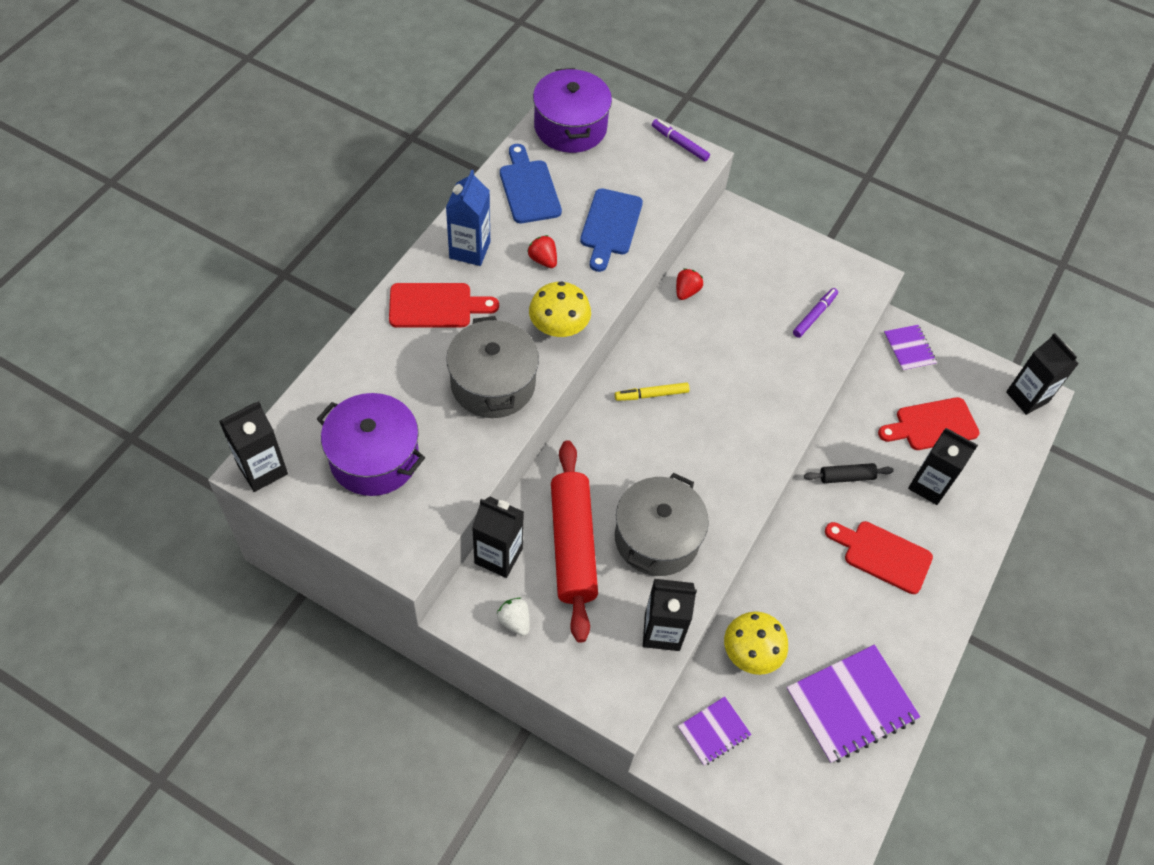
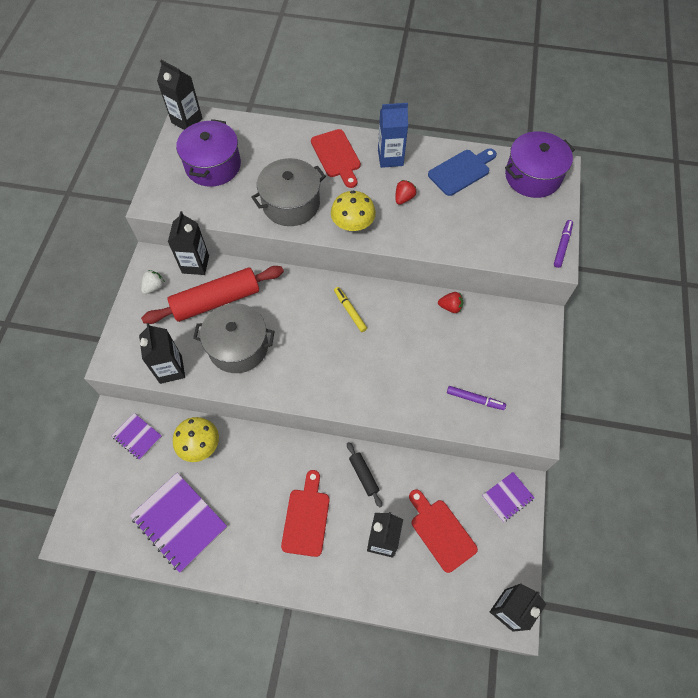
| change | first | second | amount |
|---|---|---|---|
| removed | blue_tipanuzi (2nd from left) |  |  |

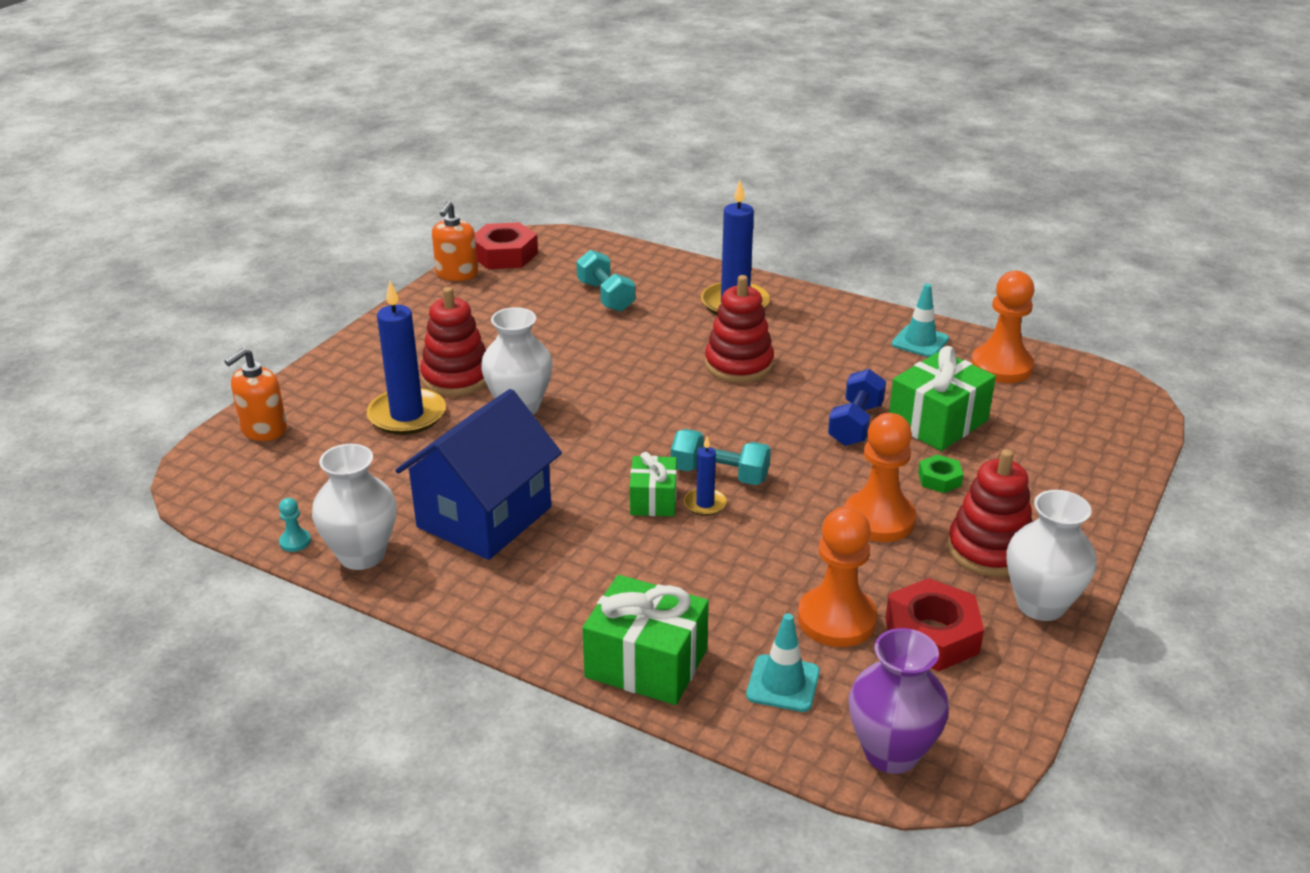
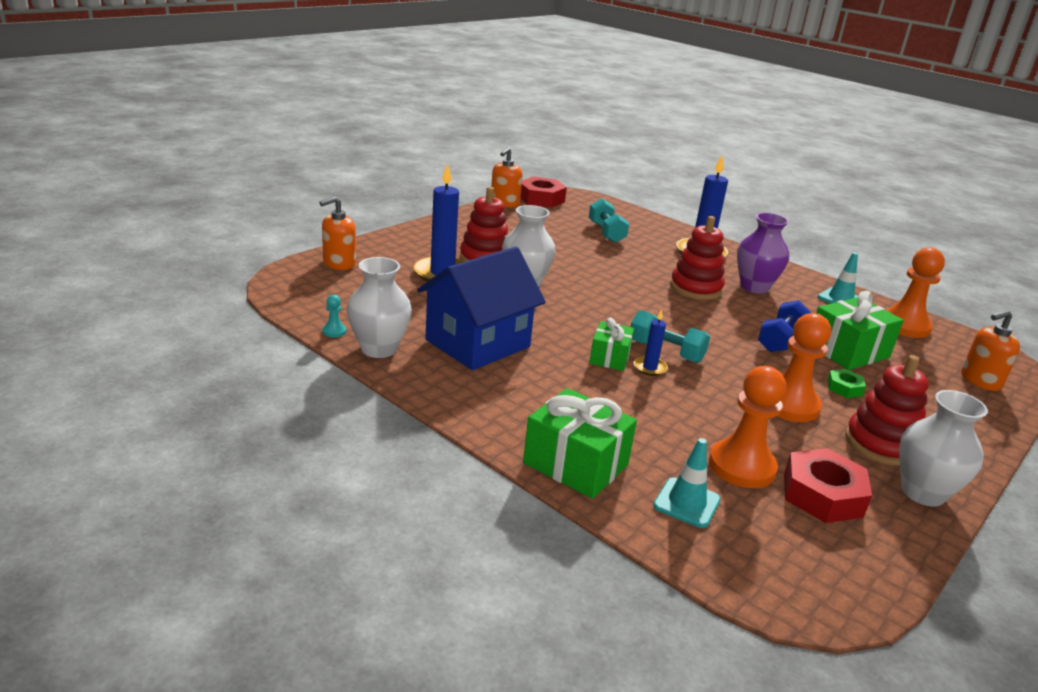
| change | first | second | amount |
|---|---|---|---|
| moved | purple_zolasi |  |  |
| added |  | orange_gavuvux (3rd from left) |  |

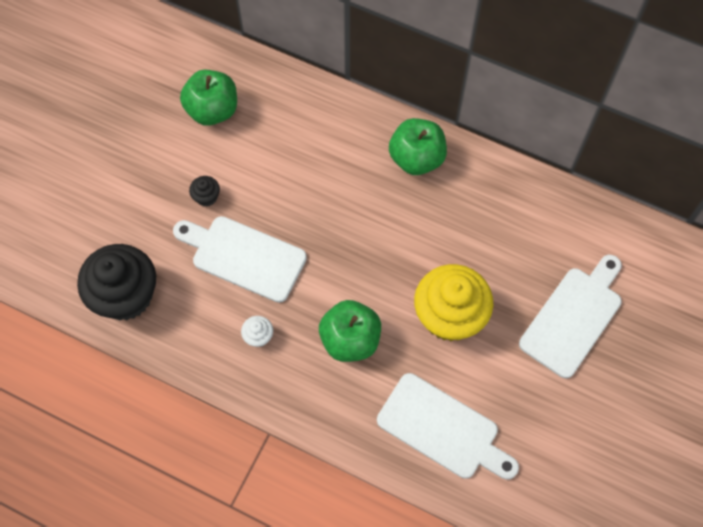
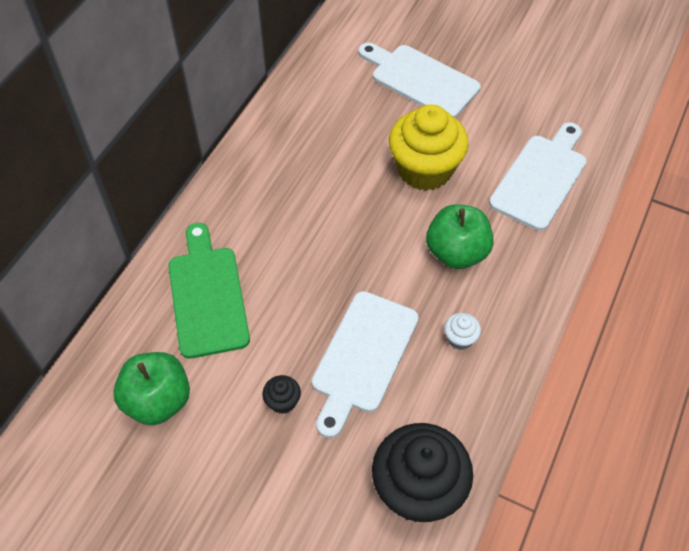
| change | first | second | amount |
|---|---|---|---|
| removed | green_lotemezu (3rd from left) |  |  |
| added |  | green_tipanuzi |  |

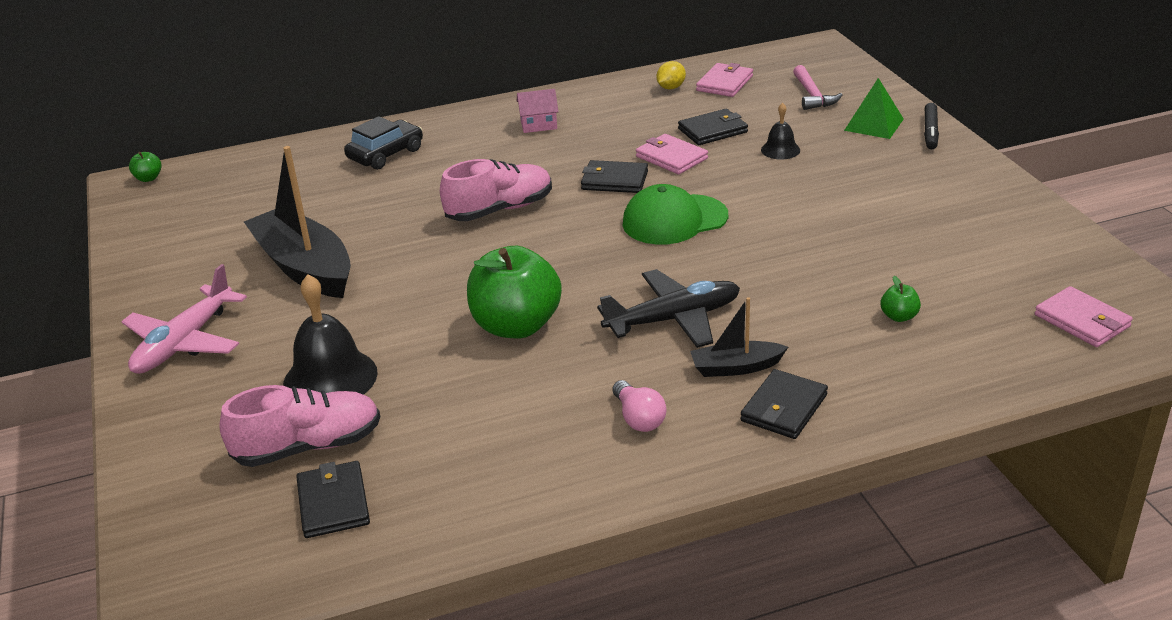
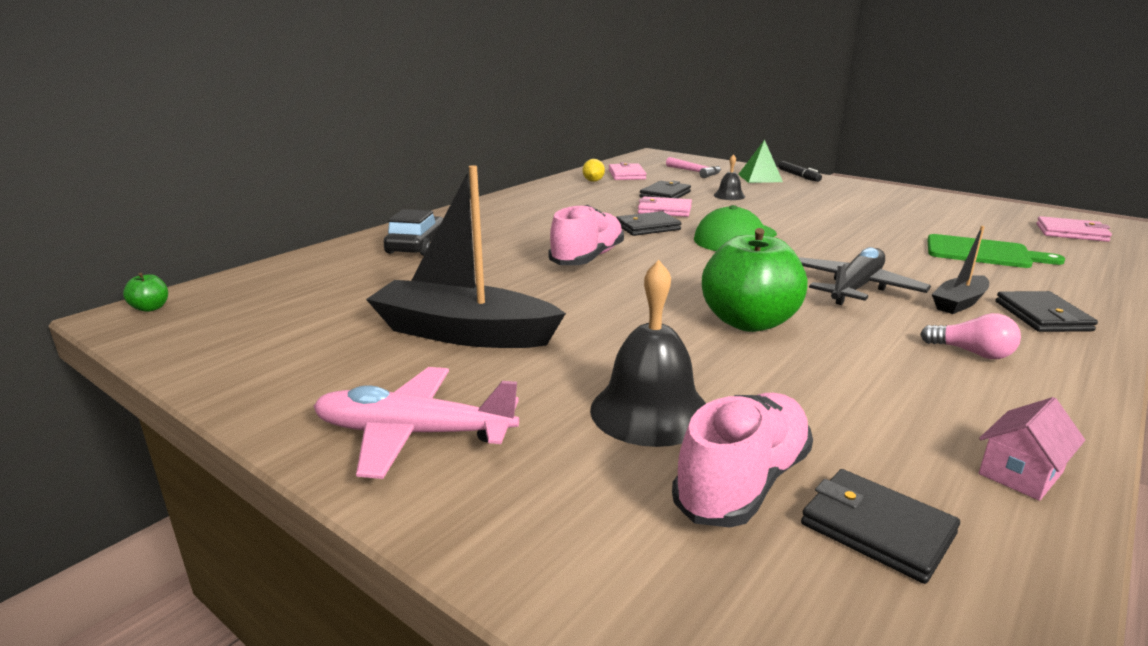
| change | first | second | amount |
|---|---|---|---|
| moved | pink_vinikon |  |  |
| turned | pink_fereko |  | 105 degrees clockwise |
| replaced | green_lotemezu (3rd from left) | green_tipanuzi |  |

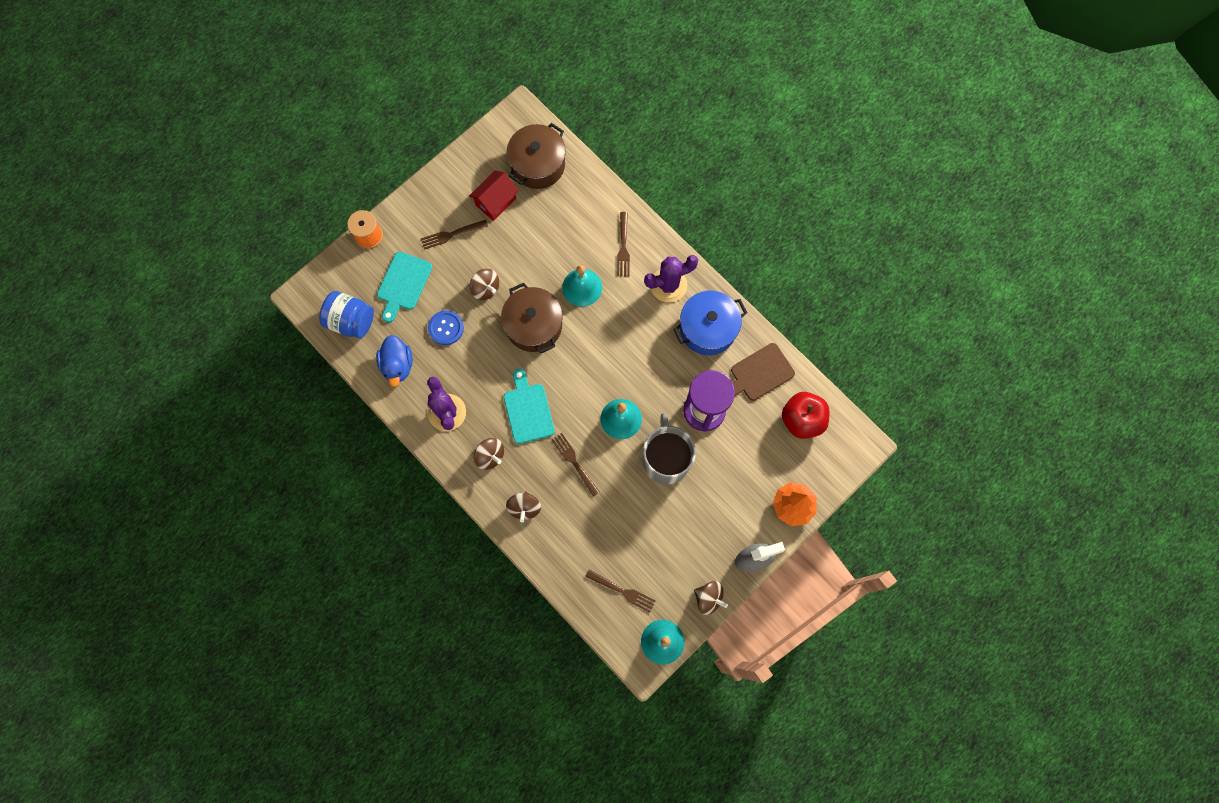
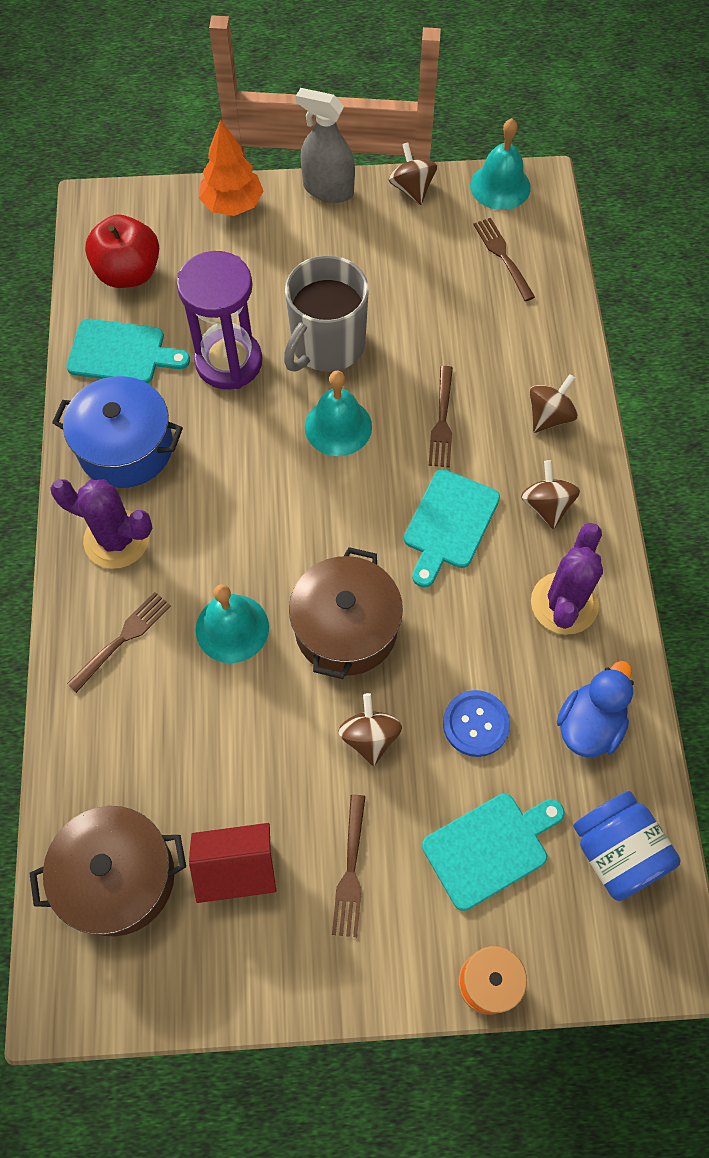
| change | first | second | amount |
|---|---|---|---|
| turned | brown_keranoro (1st from left in the first image) | brown_keranoro (2nd from left) | 75 degrees clockwise |
| recoloured | brown_tipanuzi | turquoise_tipanuzi (1st from left) |  |

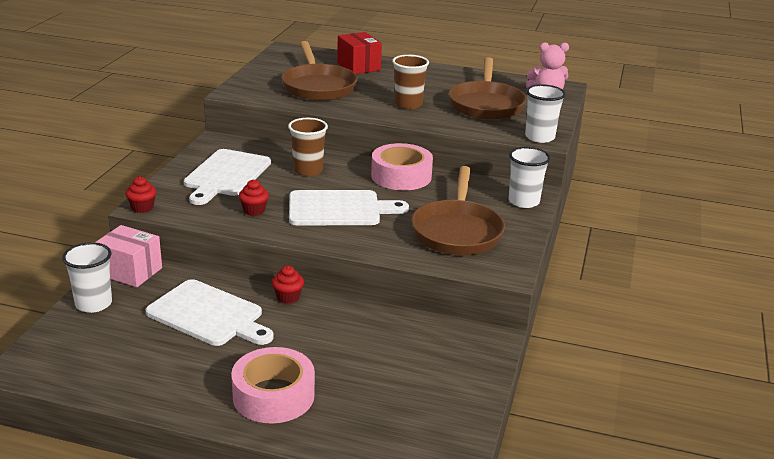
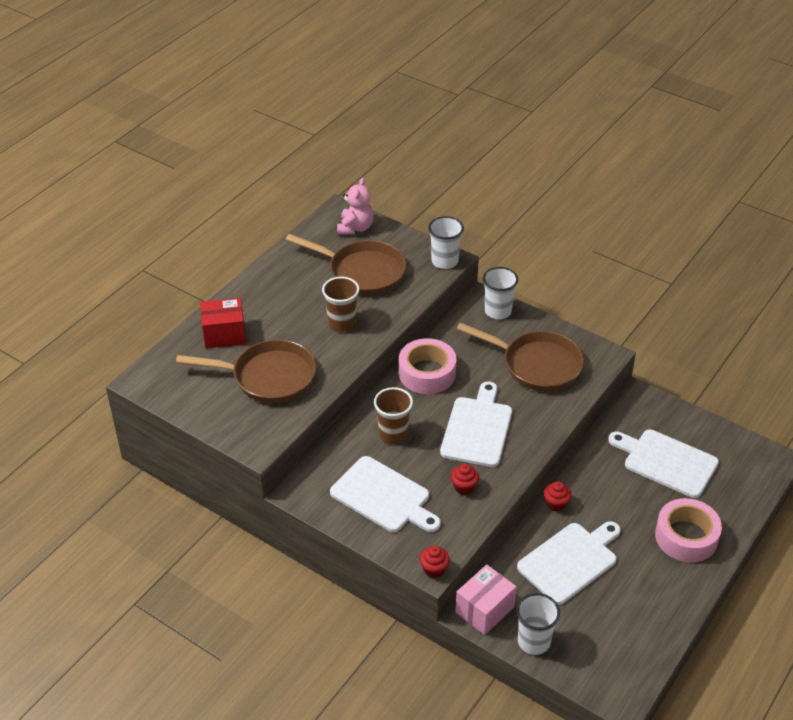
| change | first | second | amount |
|---|---|---|---|
| added |  | white_tipanuzi (4th from left) |  |

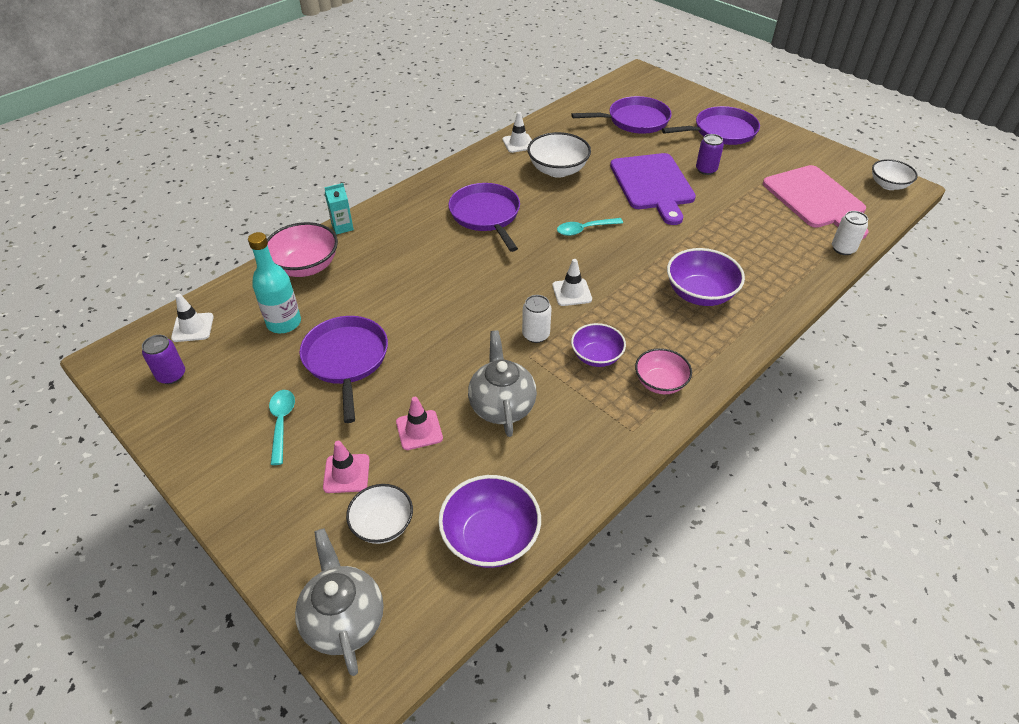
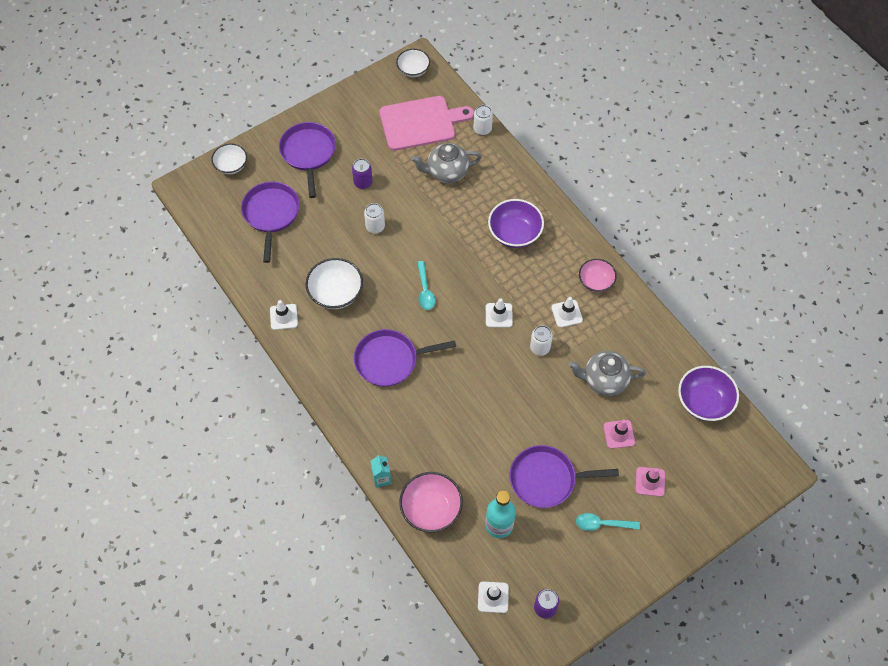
| change | first | second | amount |
|---|---|---|---|
| replaced | purple_tipanuzi | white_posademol (1st from left) |  |
| replaced | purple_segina (2nd from left) | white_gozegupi (4th from left) |  |
| moved | white_segina (1st from left) |  |  |
| moved | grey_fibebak (1st from left) |  |  |

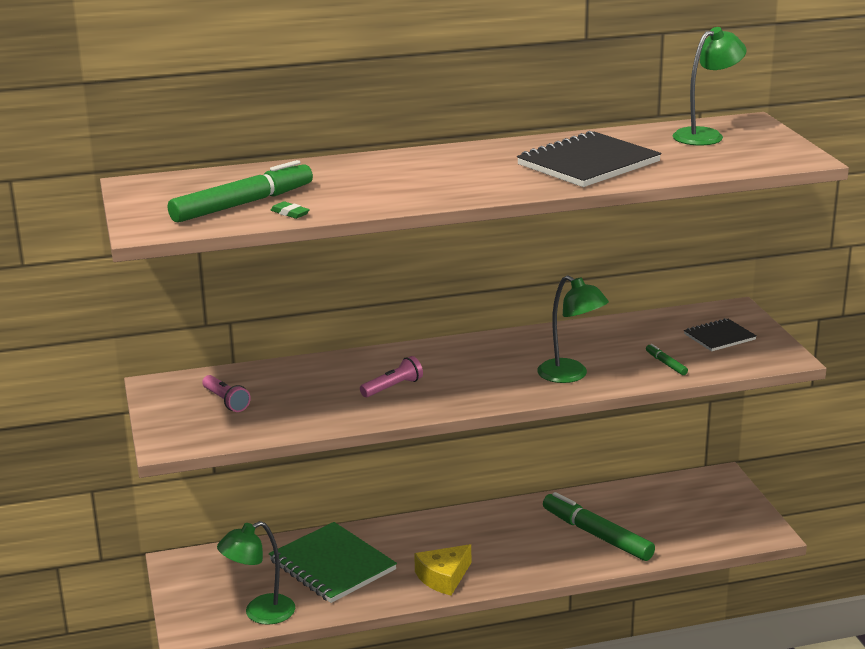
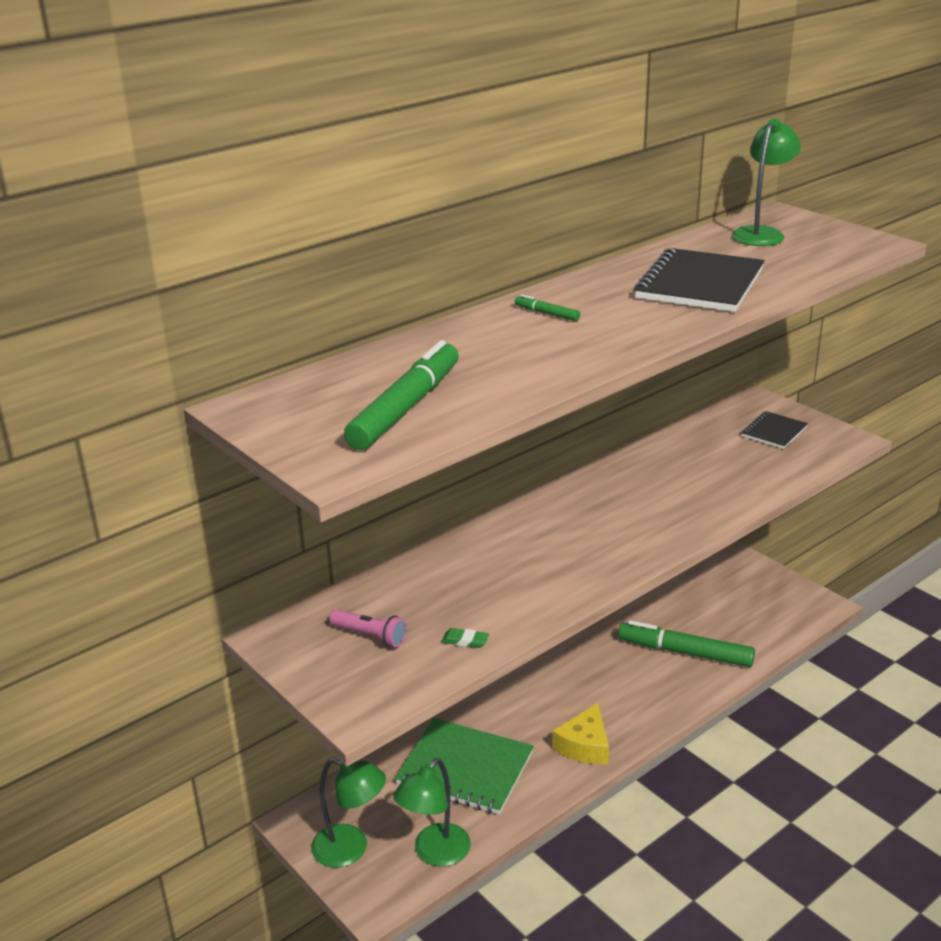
| change | first | second | amount |
|---|---|---|---|
| moved | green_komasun |  |  |
| moved | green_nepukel (2nd from left in the first image) | green_nepukel (1st from left) |  |
| moved | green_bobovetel (3rd from left in the first image) | green_bobovetel (2nd from left) |  |
| removed | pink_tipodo (2nd from left) |  |  |

